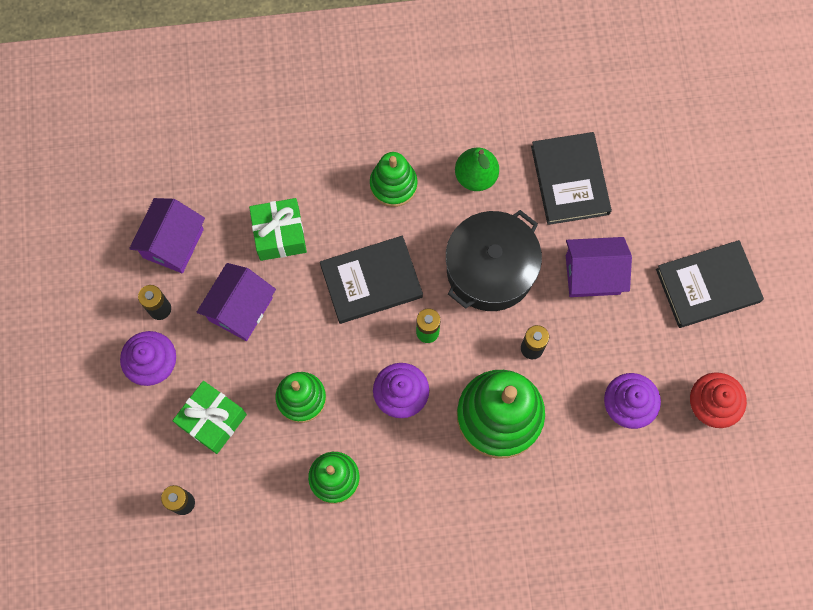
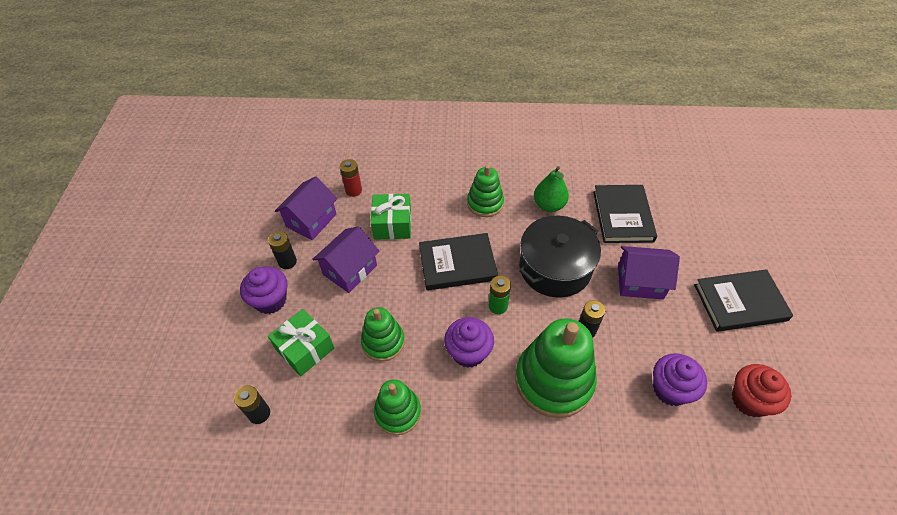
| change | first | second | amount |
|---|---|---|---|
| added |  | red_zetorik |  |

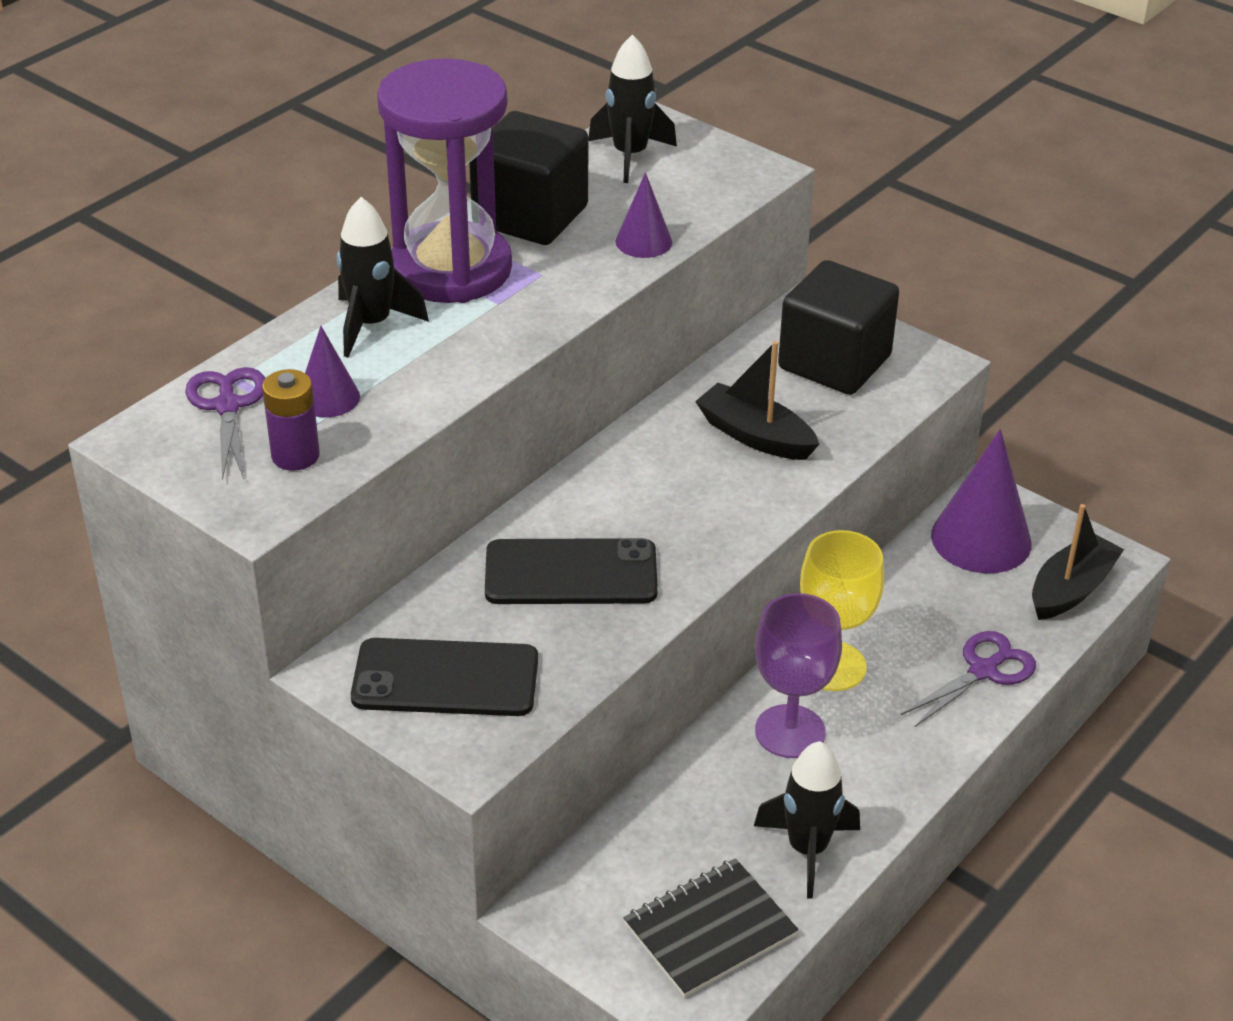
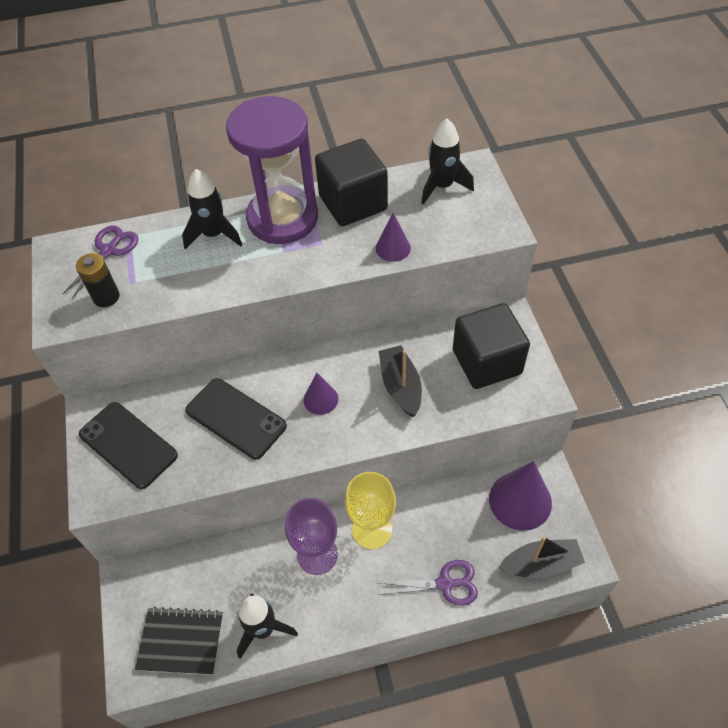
| change | first | second | amount |
|---|---|---|---|
| moved | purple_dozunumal (1st from left) |  |  |
| recoloured | purple_zetorik | black_zetorik |  |

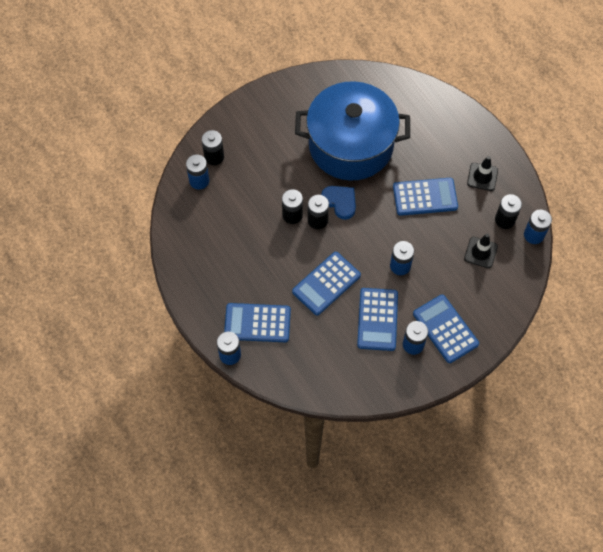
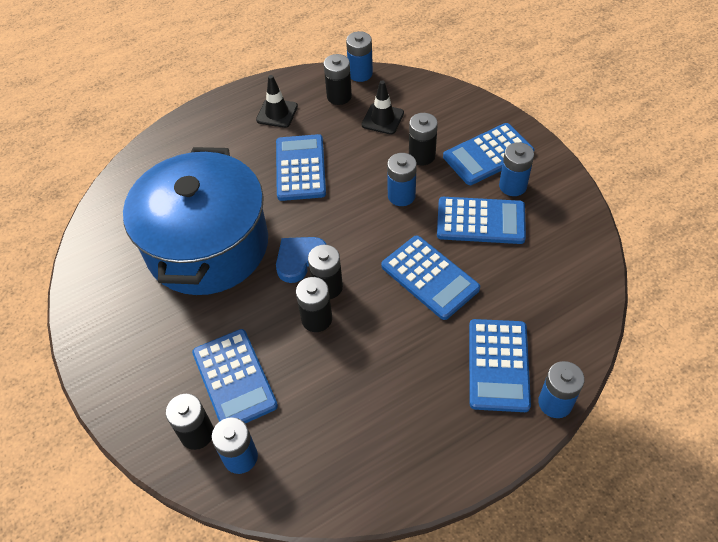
| change | first | second | amount |
|---|---|---|---|
| added |  | black_zetorik (5th from left) |  |
| added |  | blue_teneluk (1st from left) |  |

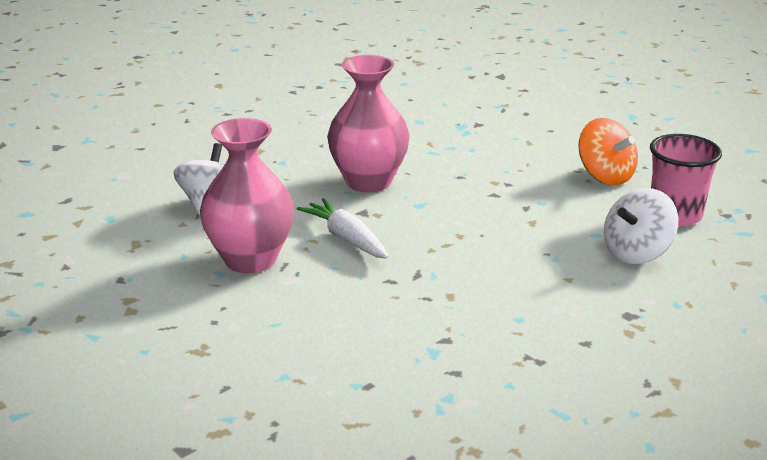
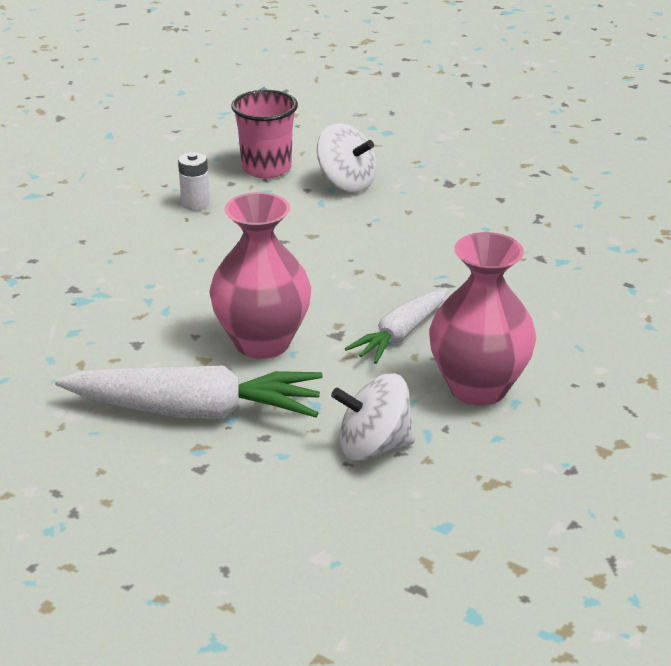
| change | first | second | amount |
|---|---|---|---|
| replaced | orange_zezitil | white_zetorik |  |
| added |  | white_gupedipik (1st from left) |  |

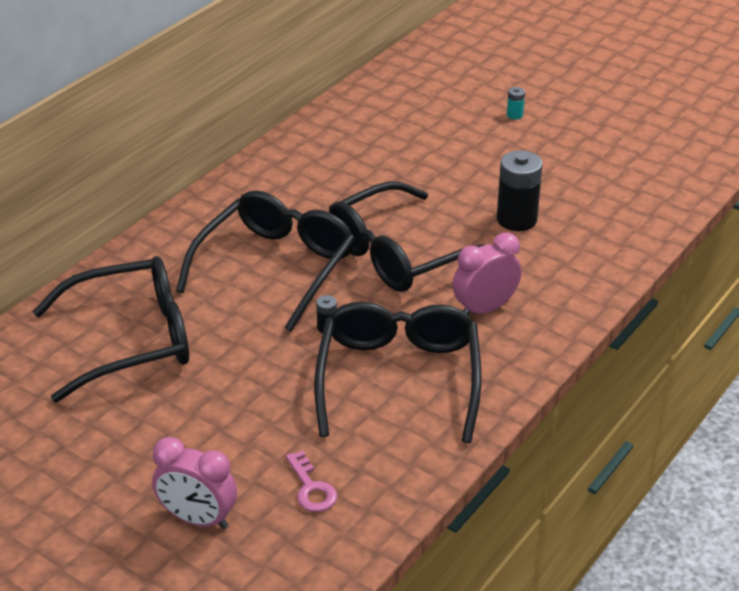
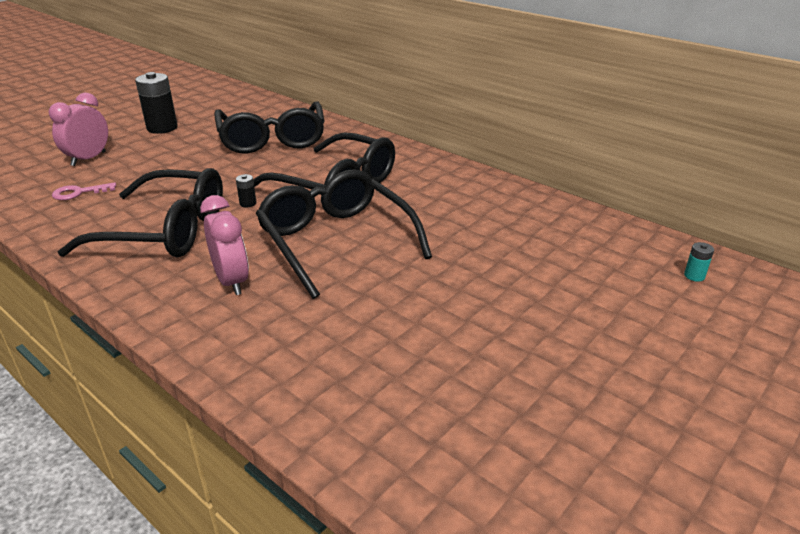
| change | first | second | amount |
|---|---|---|---|
| moved | turquoise_zetorik |  |  |
| moved | black_zetorik (2nd from left in the first image) | black_zetorik (1st from left) |  |

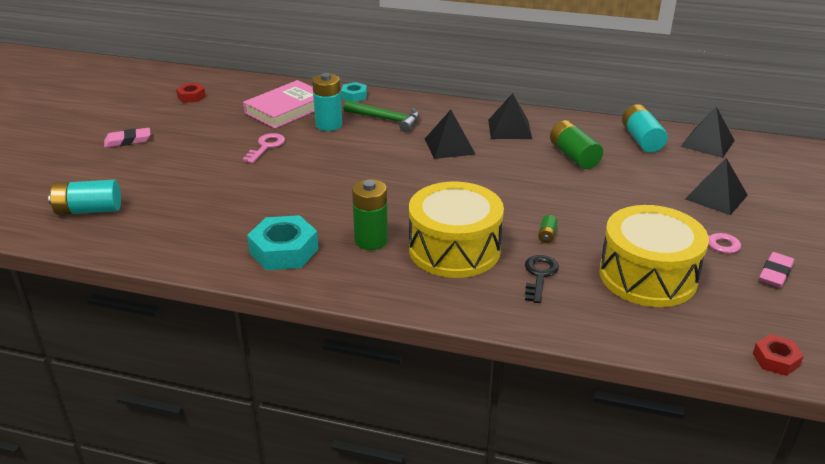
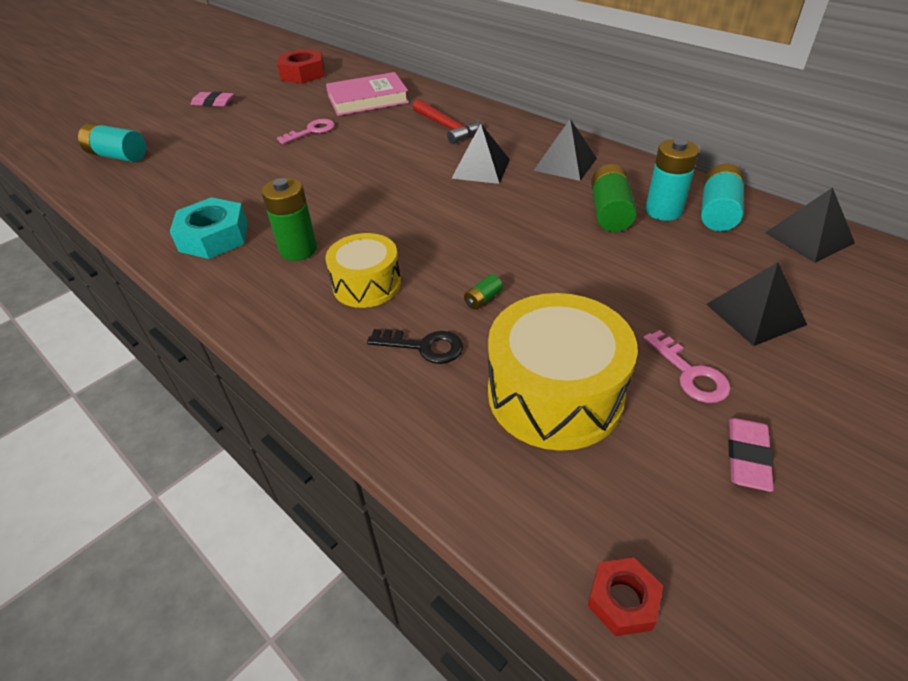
| change | first | second | amount |
|---|---|---|---|
| moved | turquoise_zetorik (2nd from left) |  |  |
| removed | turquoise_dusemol (2nd from left) |  |  |
| resized | red_dusemol (1st from left) |  | x1.81 |
| recoloured | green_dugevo | red_dugevo |  |
| resized | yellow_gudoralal (1st from left) |  | x0.62 |
| turned | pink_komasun (2nd from left) |  | 45 degrees counterclockwise |
| turned | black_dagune |  | 60 degrees clockwise |

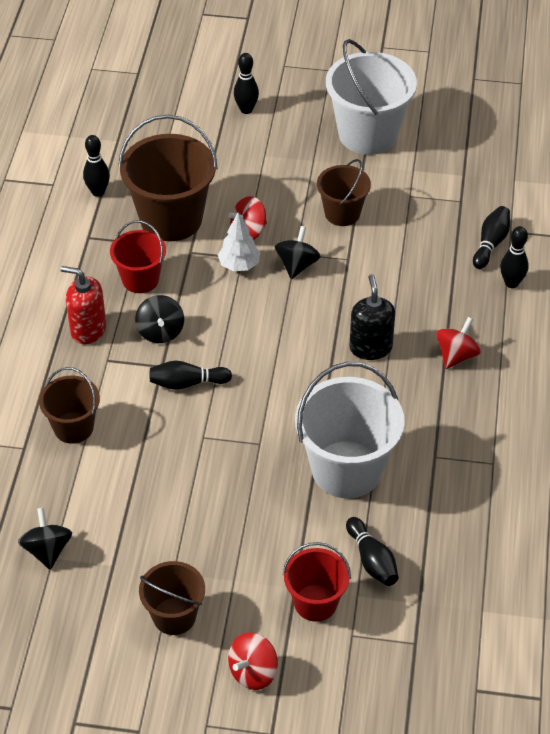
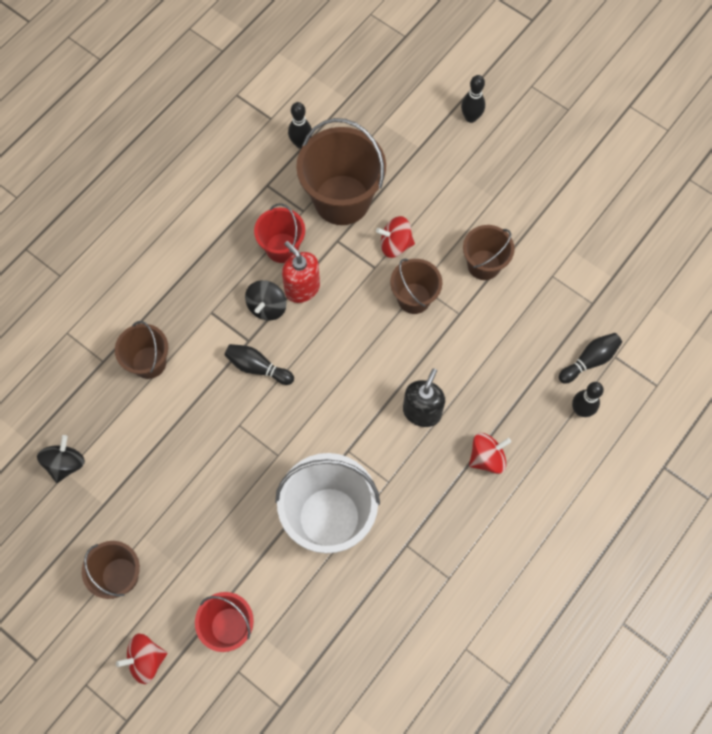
| change | first | second | amount |
|---|---|---|---|
| removed | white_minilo (2nd from left) |  |  |
| removed | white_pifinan |  |  |
| replaced | black_zezitil (3rd from left) | brown_minilo (4th from left) |  |
| moved | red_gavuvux |  |  |
| removed | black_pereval (4th from left) |  |  |

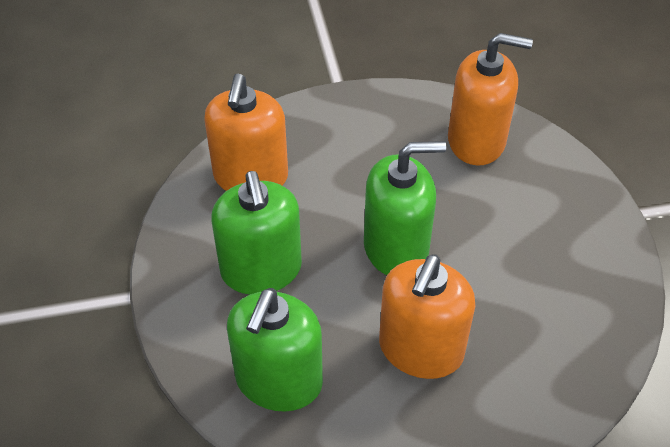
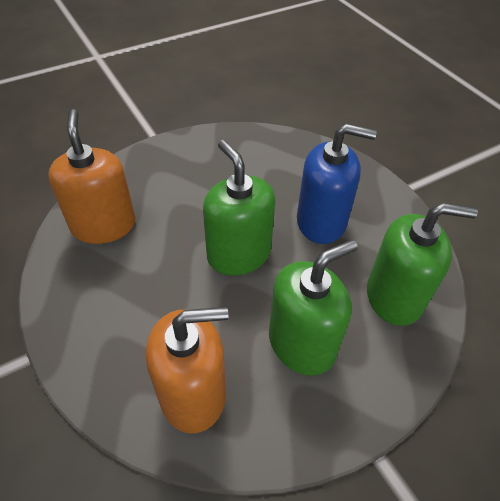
| change | first | second | amount |
|---|---|---|---|
| recoloured | orange_gavuvux (2nd from left) | blue_gavuvux |  |

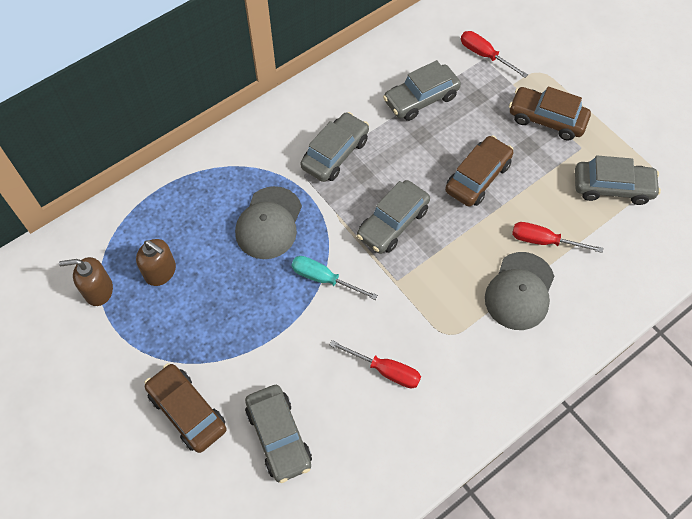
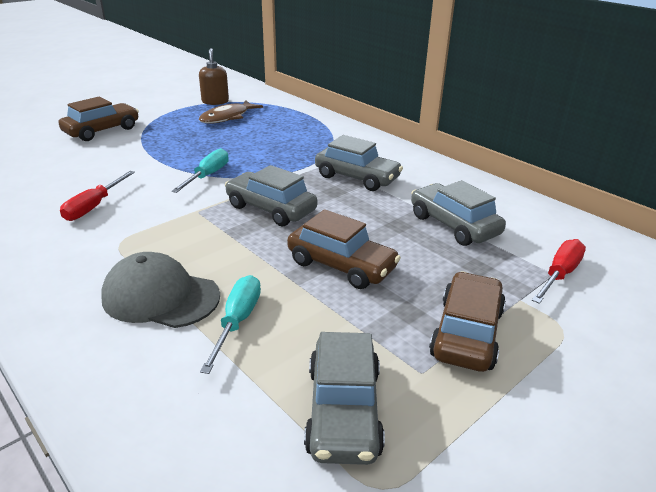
| change | first | second | amount |
|---|---|---|---|
| removed | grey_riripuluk (1st from left) |  |  |
| recoloured | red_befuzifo (3rd from left) | turquoise_befuzifo (2nd from left) |  |
| replaced | brown_gavuvux (2nd from left) | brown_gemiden |  |
| removed | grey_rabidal (1st from left) |  |  |

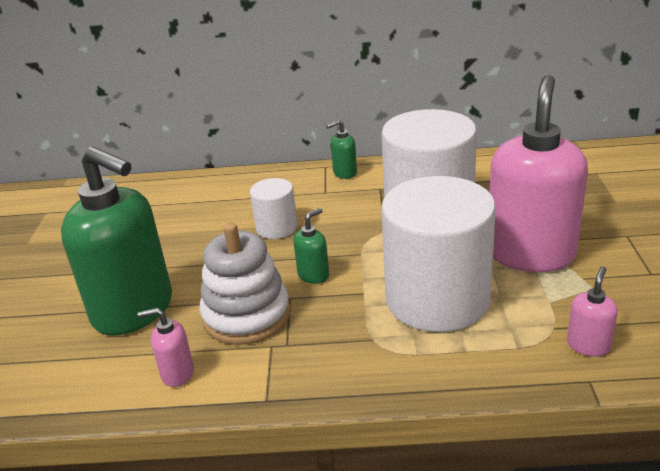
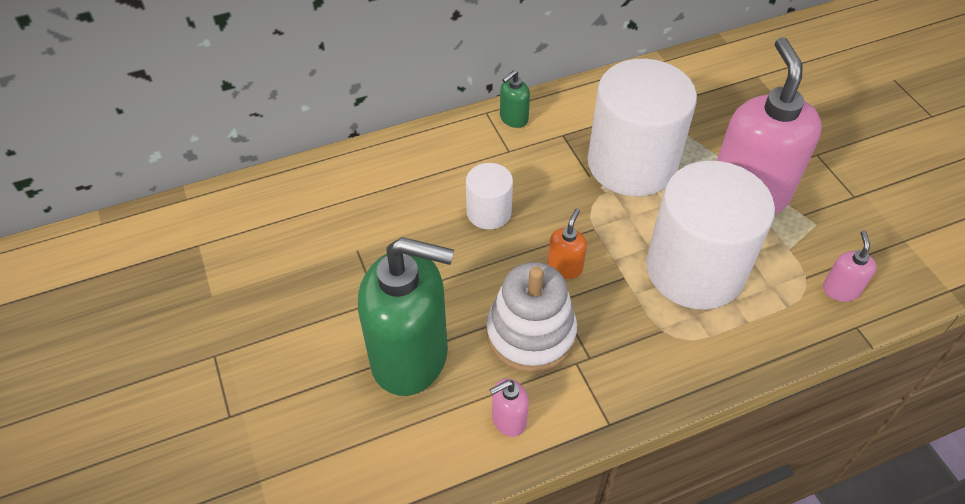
| change | first | second | amount |
|---|---|---|---|
| recoloured | green_gavuvux (2nd from left) | orange_gavuvux |  |

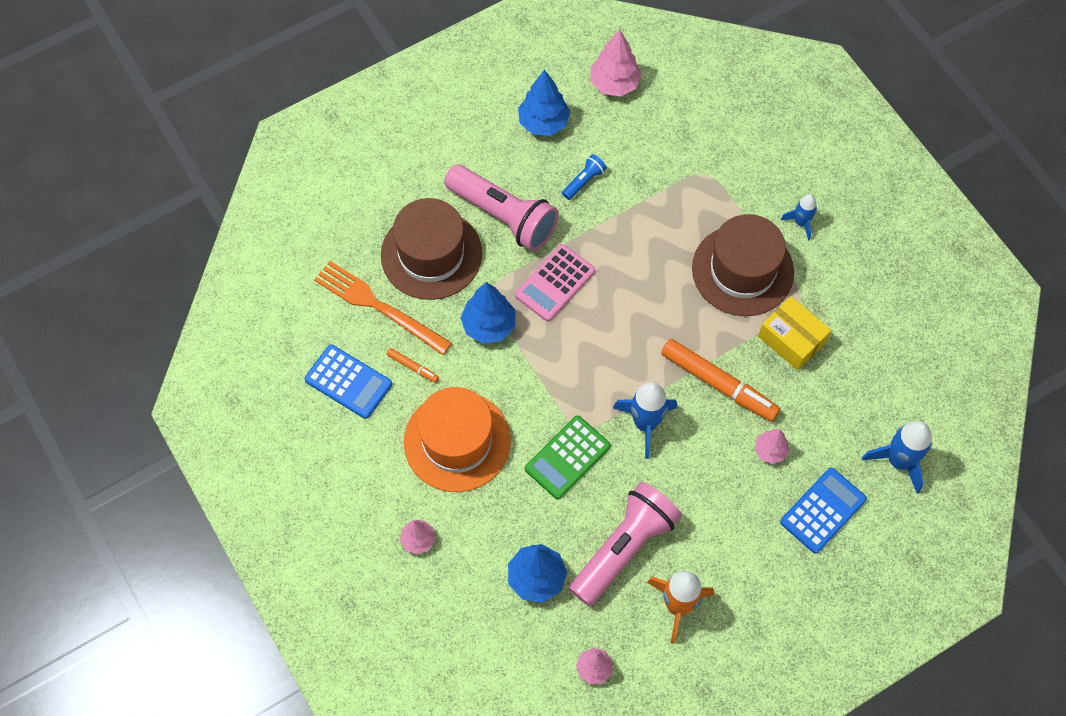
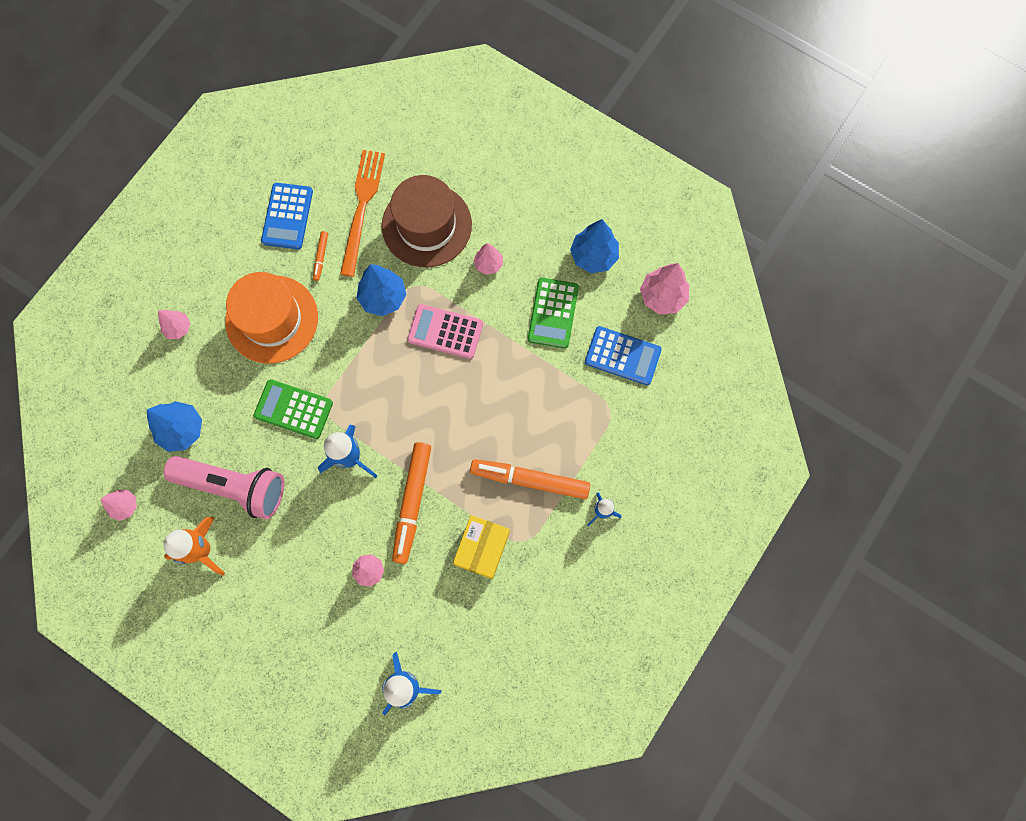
| change | first | second | amount |
|---|---|---|---|
| replaced | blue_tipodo | green_teneluk (2nd from left) |  |
| replaced | pink_tipodo (1st from left) | pink_pifinan (4th from left) |  |
| replaced | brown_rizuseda (2nd from left) | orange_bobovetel (3rd from left) |  |
| moved | blue_teneluk (2nd from left) |  |  |

